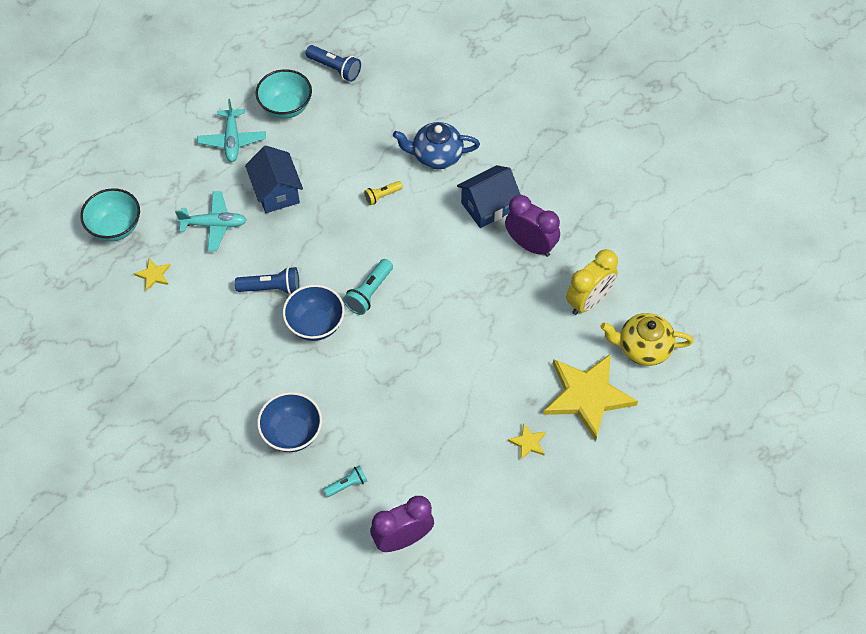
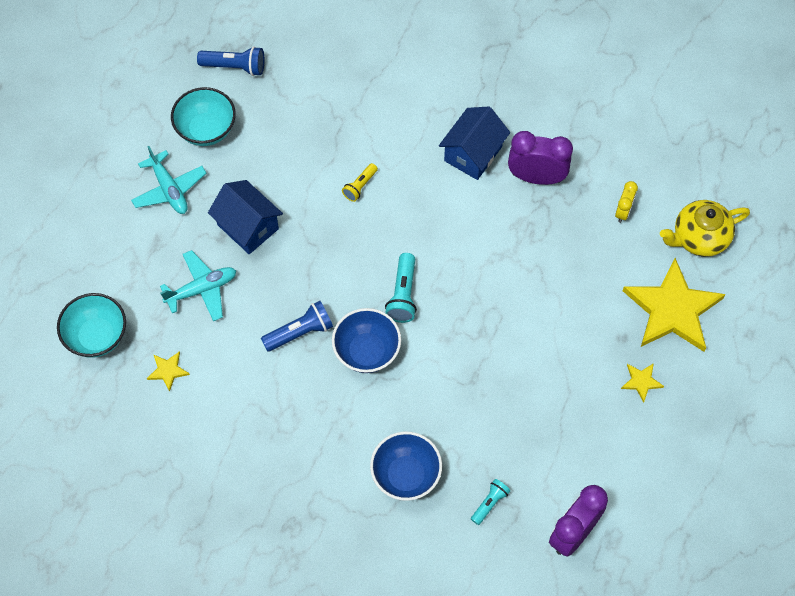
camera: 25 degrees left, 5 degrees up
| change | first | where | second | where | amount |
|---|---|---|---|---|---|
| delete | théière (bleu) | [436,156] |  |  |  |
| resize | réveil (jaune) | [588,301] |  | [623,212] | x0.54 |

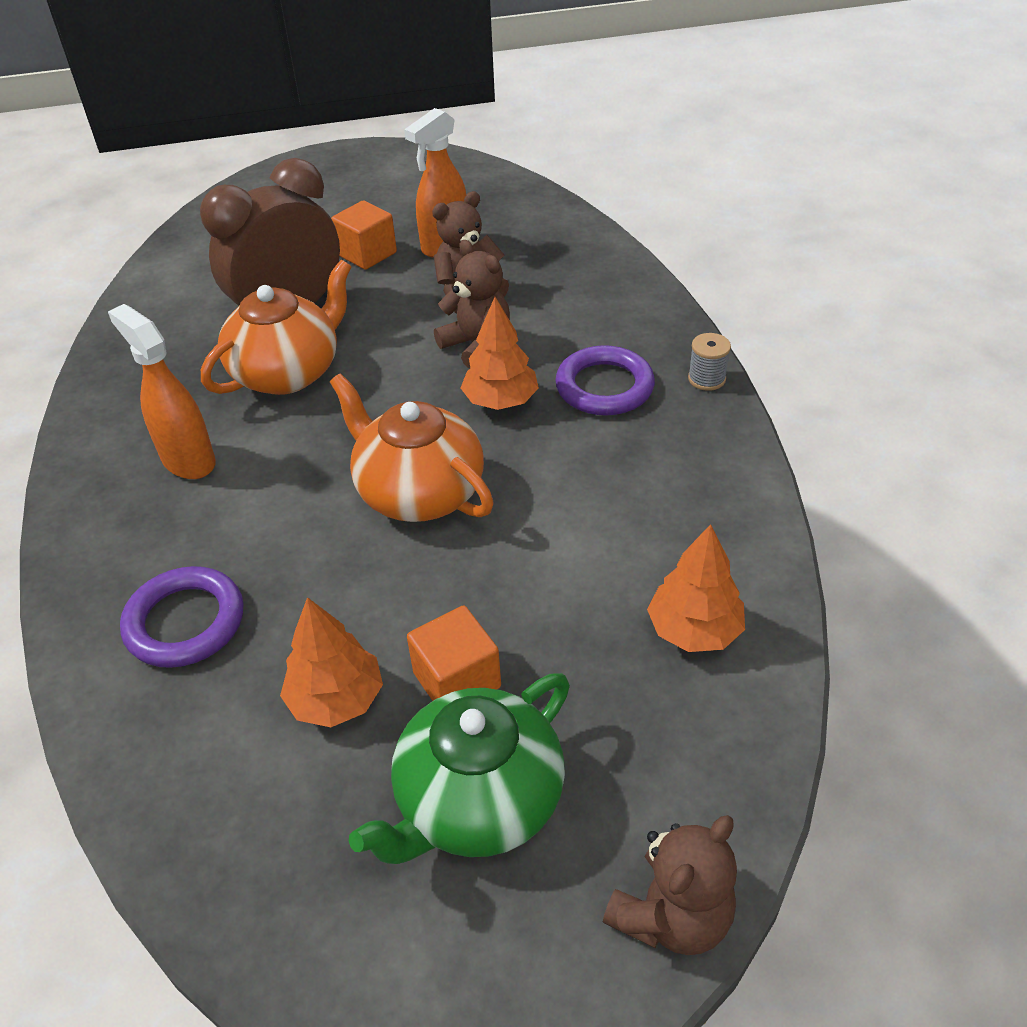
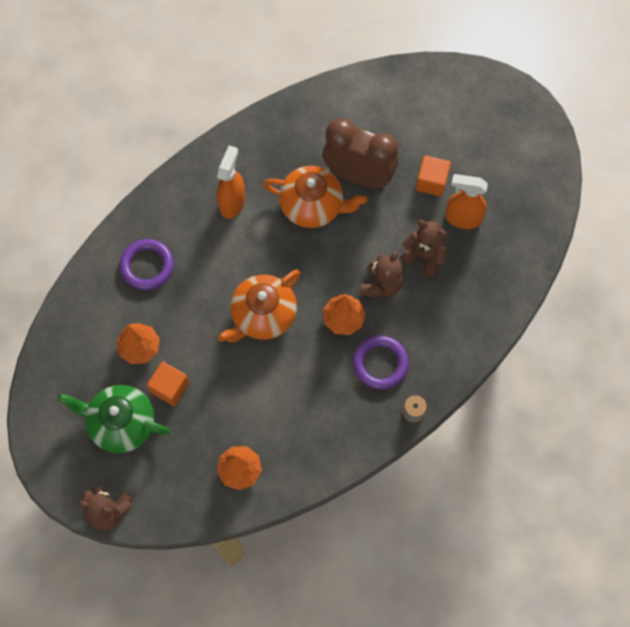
camera: 60 degrees right, 25 degrees up
| change | first | where | second | where | amount |
|---|---|---|---|---|---|
| rotate | théière (orange) | [418,492] |  | [263,315] | 150 degrees counterclockwise |

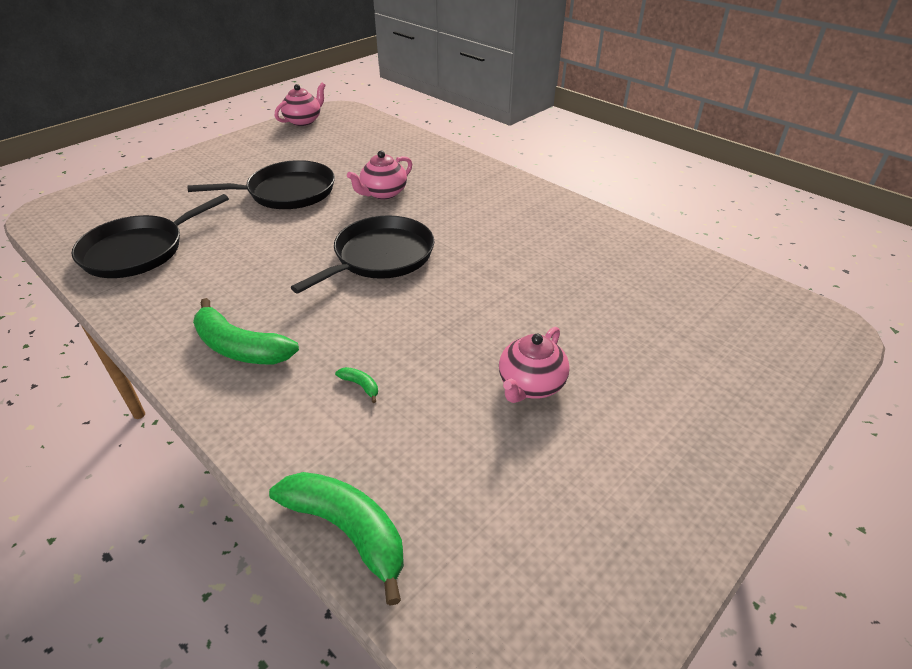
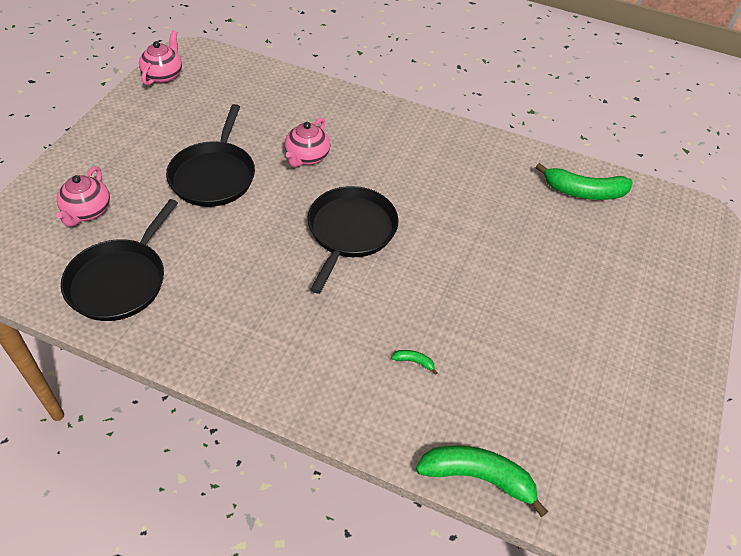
camera: 25 degrees left, 10 degrees up
| change | first | where | second | where | amount |
|---|---|---|---|---|---|
| rotate | poêle (noir) | [287,192] |  | [214,175] | 135 degrees clockwise |
| move | banane (vert) | [240,347] |  | [583,192] |  |
| move | théière (rose) | [531,385] |  | [87,211] |  |

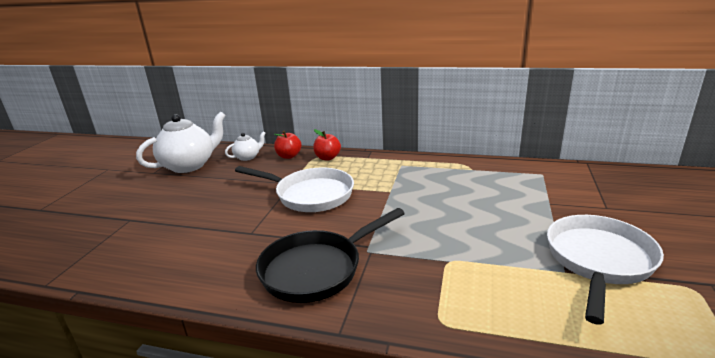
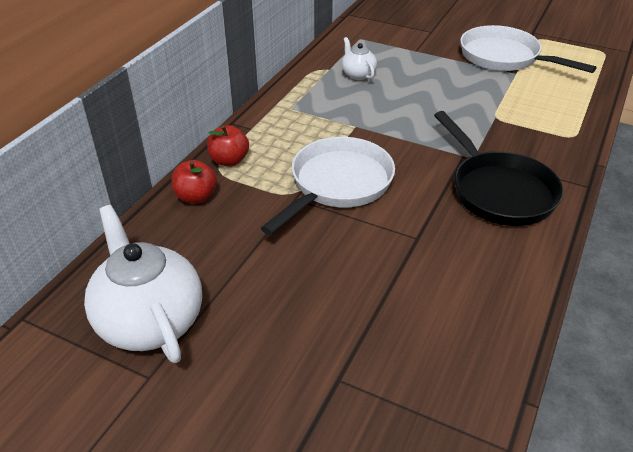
camera: 80 degrees left, 15 degrees up
| change | first | where | second | where | amount |
|---|---|---|---|---|---|
| move | théière (blanc) | [248,157] |  | [358,74] |  |

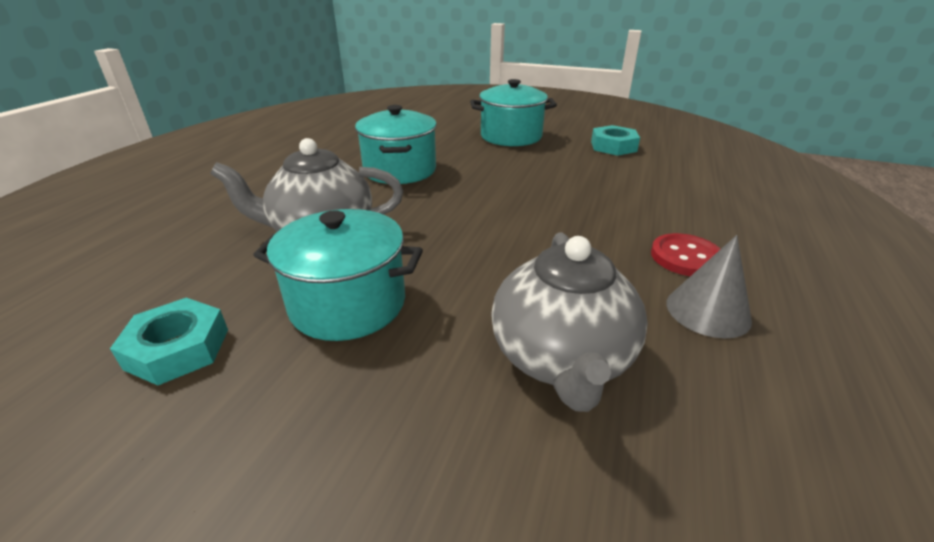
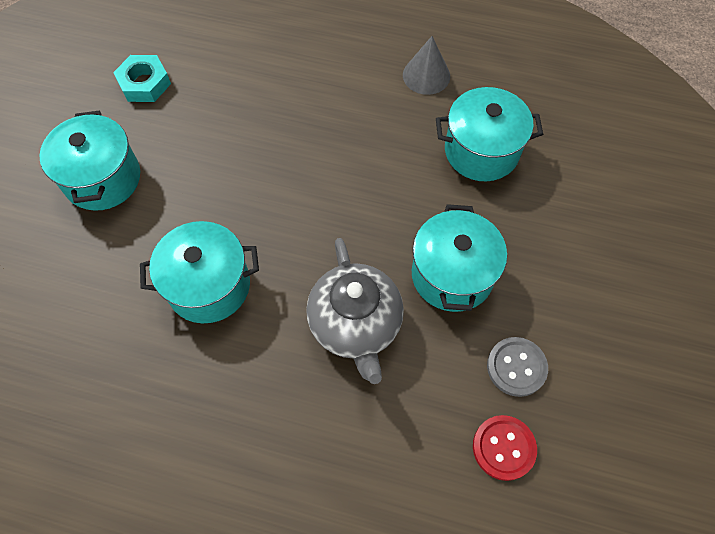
camera: 95 degrees left, 30 degrees up
| change | first | where | second | where | amount |
|---|---|---|---|---|---|
| replace | écrou (turquoise) | [178,349] | bouton (gris) | [516,367] |  |
| replace | théière (gris) | [561,358] | marmite (turquoise) | [481,151] |  |
| move | bouton (rouge) | [685,257] |  | [503,448] |  |

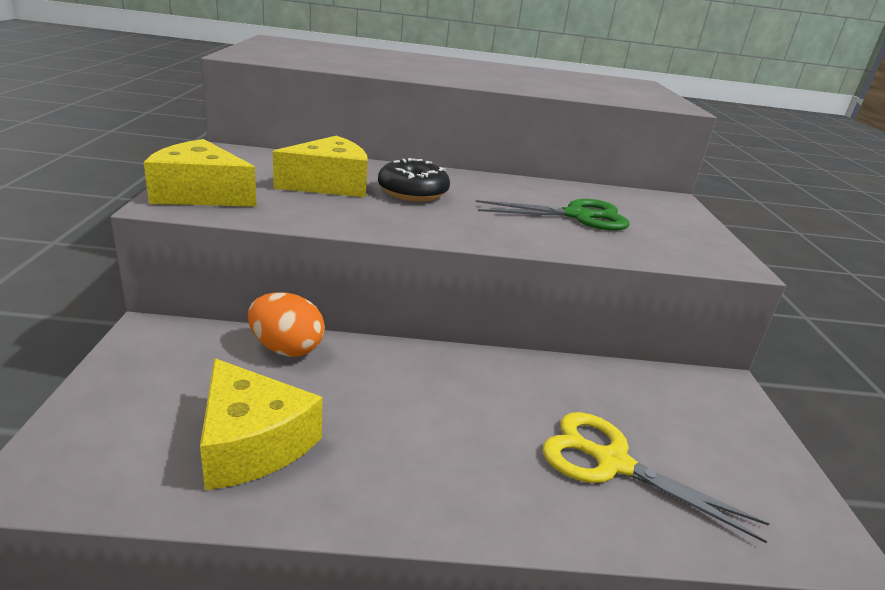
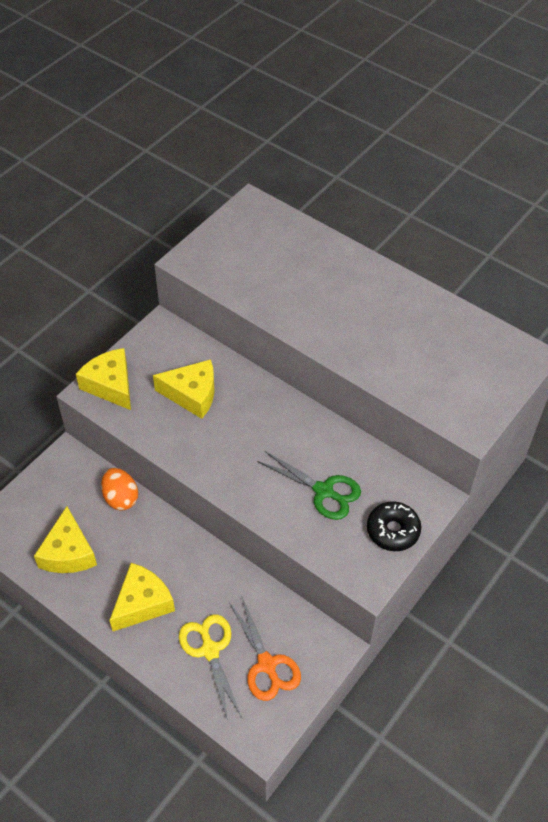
camera: 40 degrees right, 25 degrees up
| change | first | where | second | where | amount |
|---|---|---|---|---|---|
| move | beignet (noir) | [413,192] |  | [393,531] |  |
| insert |  |  | fromage (jaune) | [142,603] |  |
| insert |  |  | ciseaux (orange) | [267,664] |  |

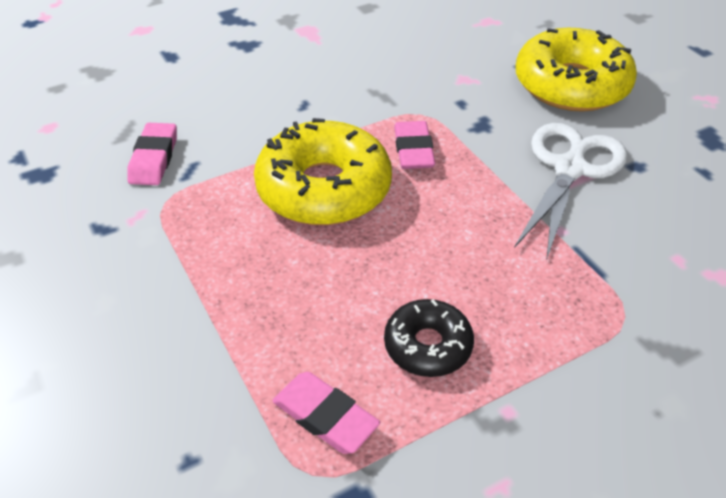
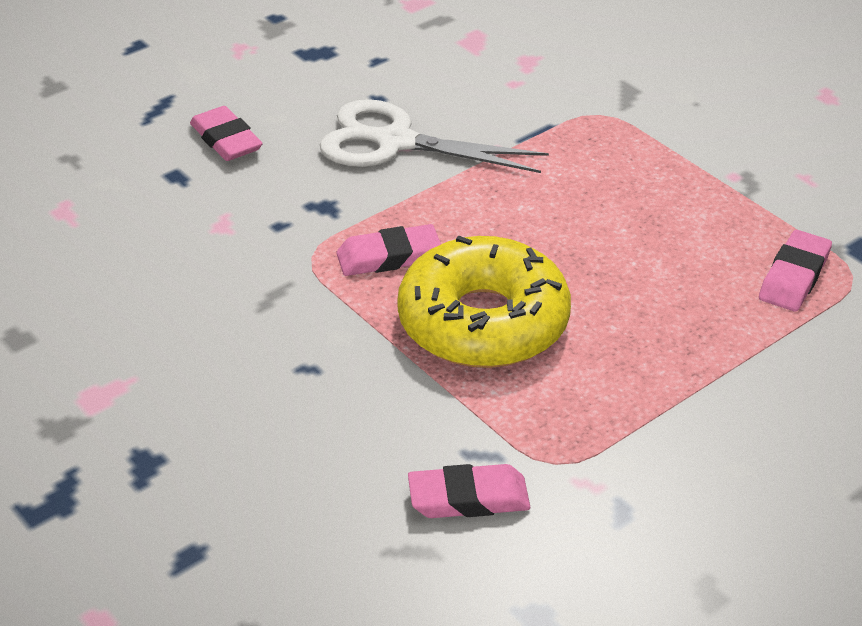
camera: 100 degrees left, 5 degrees down
| change | first | where | second | where | amount |
|---|---|---|---|---|---|
| delete | beignet (noir) | [428,346] |  |  |  |
| replace | beignet (jaune) | [571,85] | gomme (rose) | [226,140] |  |

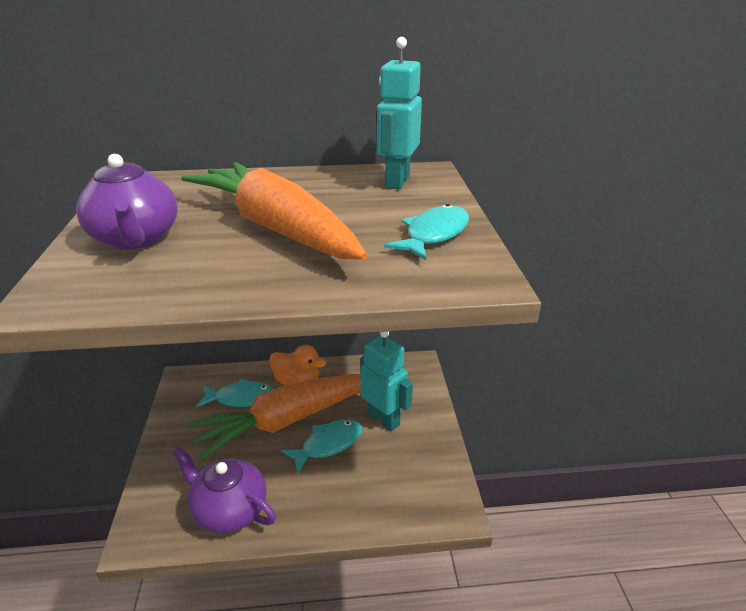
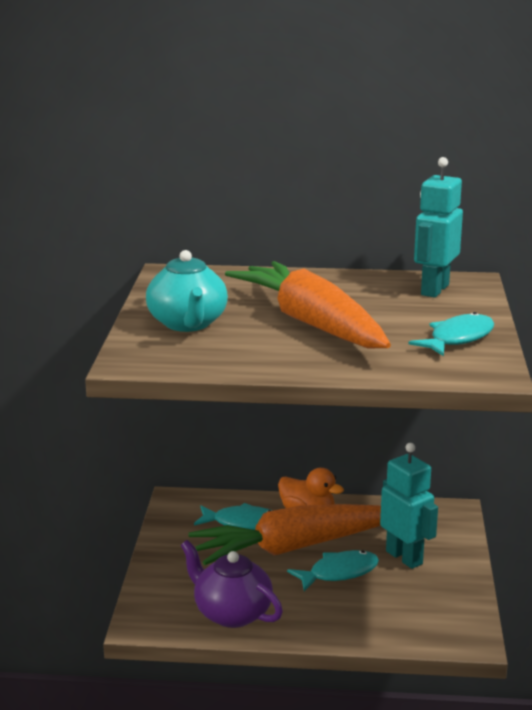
camera: 10 degrees right, 10 degrees down
| change | first | where | second | where | amount |
|---|---|---|---|---|---|
| recolor | théière (violet) | [136,239] | théière (turquoise) | [188,324] |  |

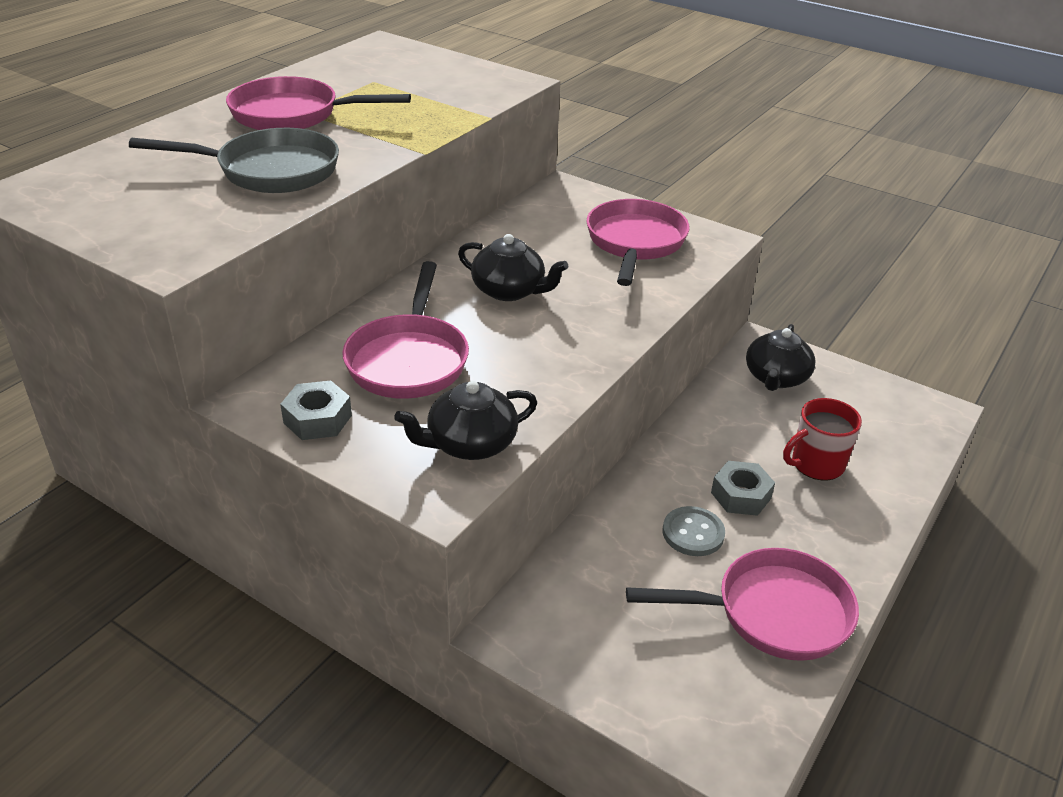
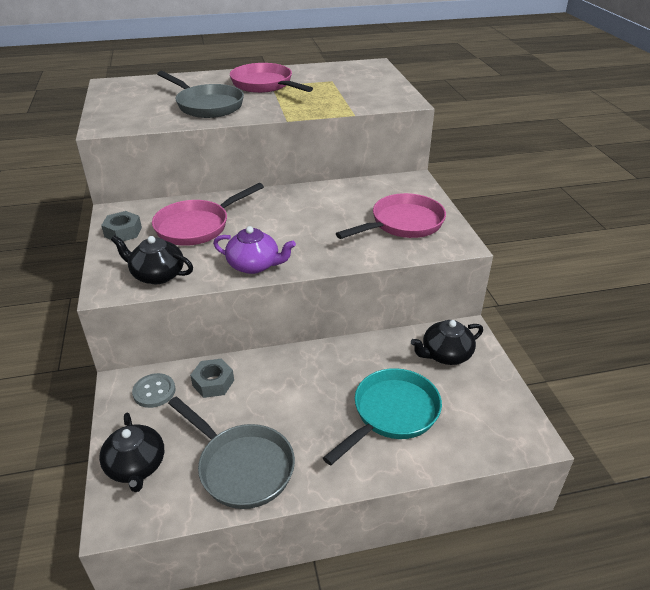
camera: 45 degrees right, 0 degrees up
| change | first | where | second | where | amount |
|---|---|---|---|---|---|
| move | théière (noir) | [509,290] |  | [136,466] |  |
| recolor | poêle (rose) | [772,613] | poêle (gris) | [241,467] |  |
| move | bouton (gris) | [693,533] |  | [154,391] |  |
| move | écrou (gris) | [741,495] |  | [213,383] |  |
| replace | tasse (rouge) | [816,464] | poêle (turquoise) | [391,414] |  |
| insert |  |  | théière (violet) | [254,265] |  |

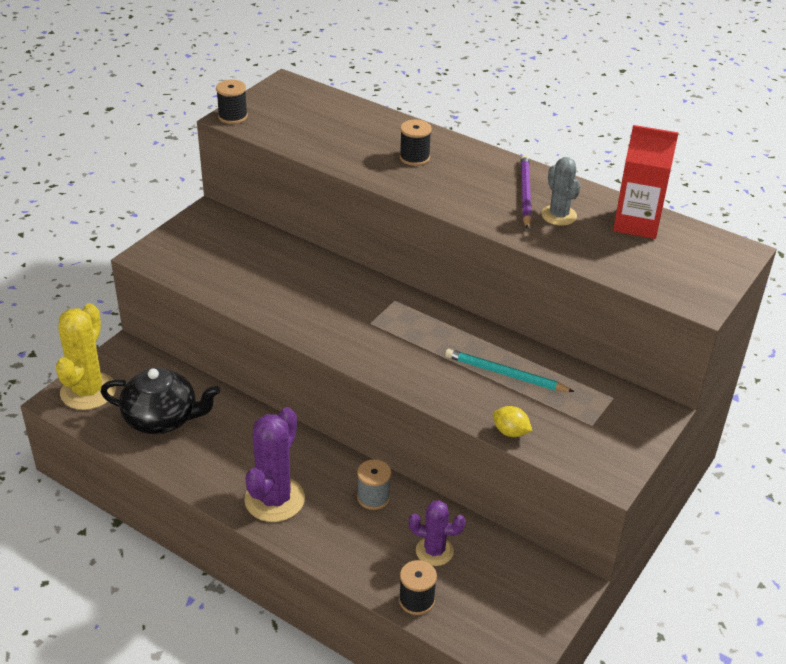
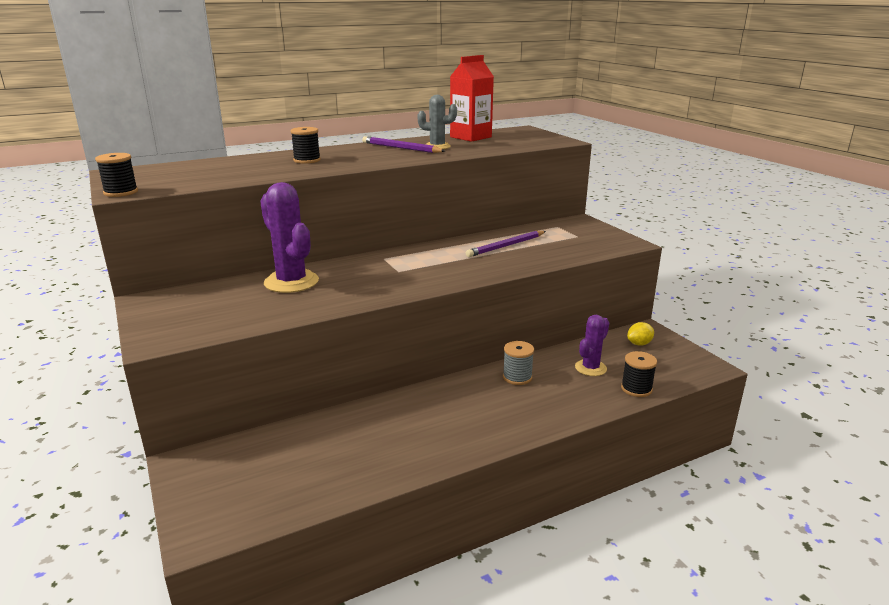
camera: 60 degrees left, 15 degrees down
| change | first | where | second | where | amount |
|---|---|---|---|---|---|
| delete | cactus (jaune) | [88,391] |  |  |  |
| delete | théière (noir) | [162,419] |  |  |  |
| move | cactus (violet) | [274,499] |  | [291,282] |  |
| recolor | crayon (turquoise) | [505,374] | crayon (violet) | [506,246] |  |
| move | citron (jaune) | [510,432] |  | [639,344] |  |

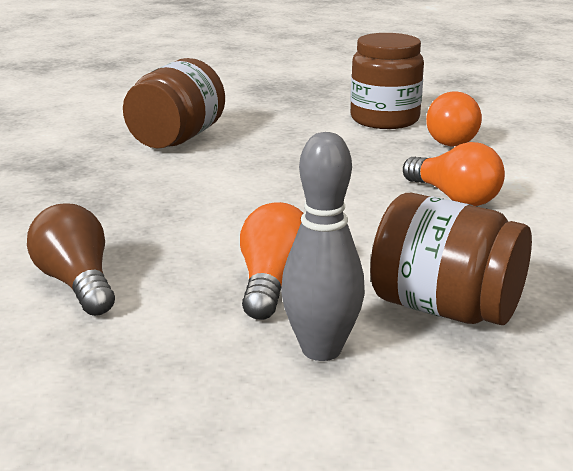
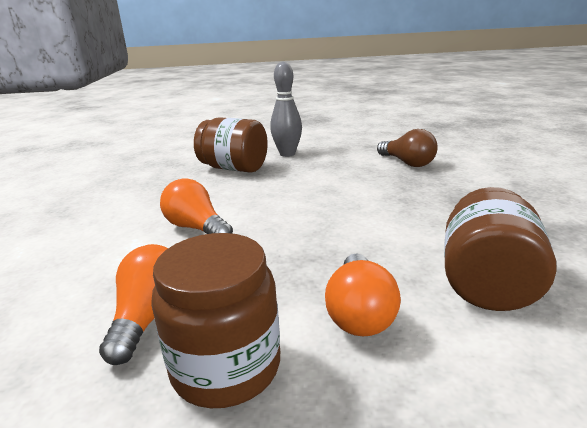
camera: 175 degrees right, 0 degrees up
| change | first | where | second | where | amount |
|---|---|---|---|---|---|
| move | ampoule (orange) | [273,283] |  | [359,313] |  |

